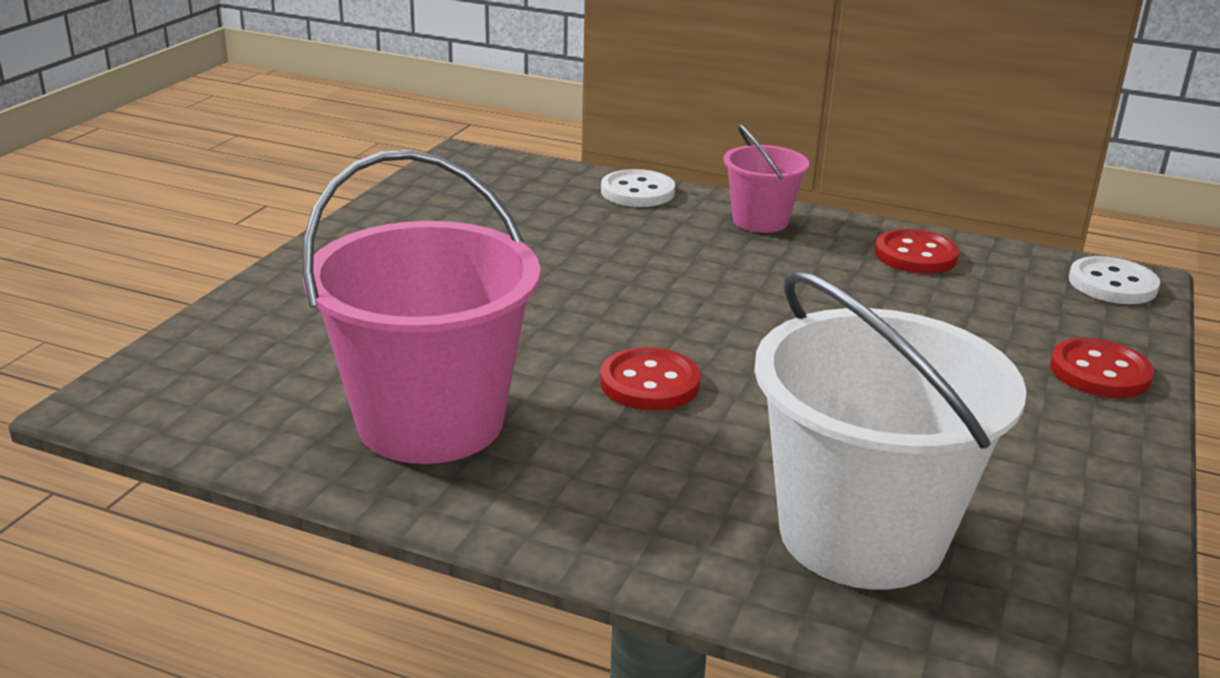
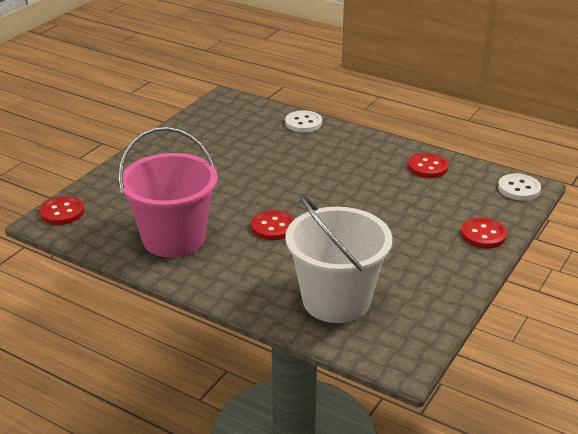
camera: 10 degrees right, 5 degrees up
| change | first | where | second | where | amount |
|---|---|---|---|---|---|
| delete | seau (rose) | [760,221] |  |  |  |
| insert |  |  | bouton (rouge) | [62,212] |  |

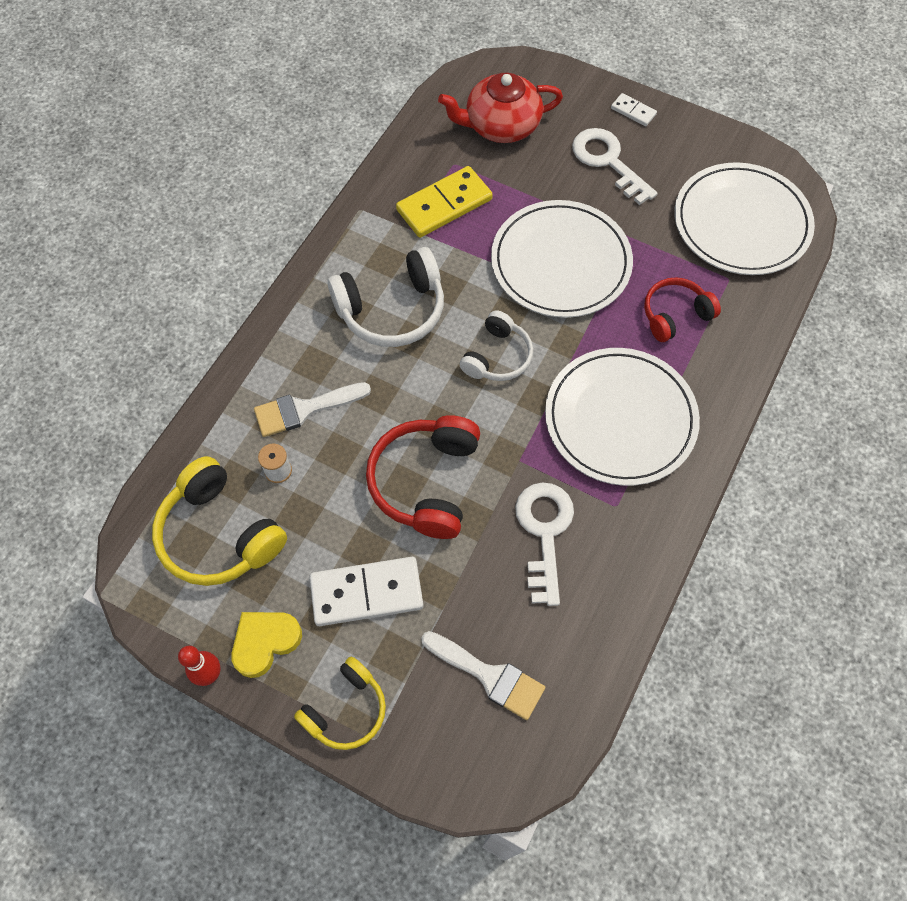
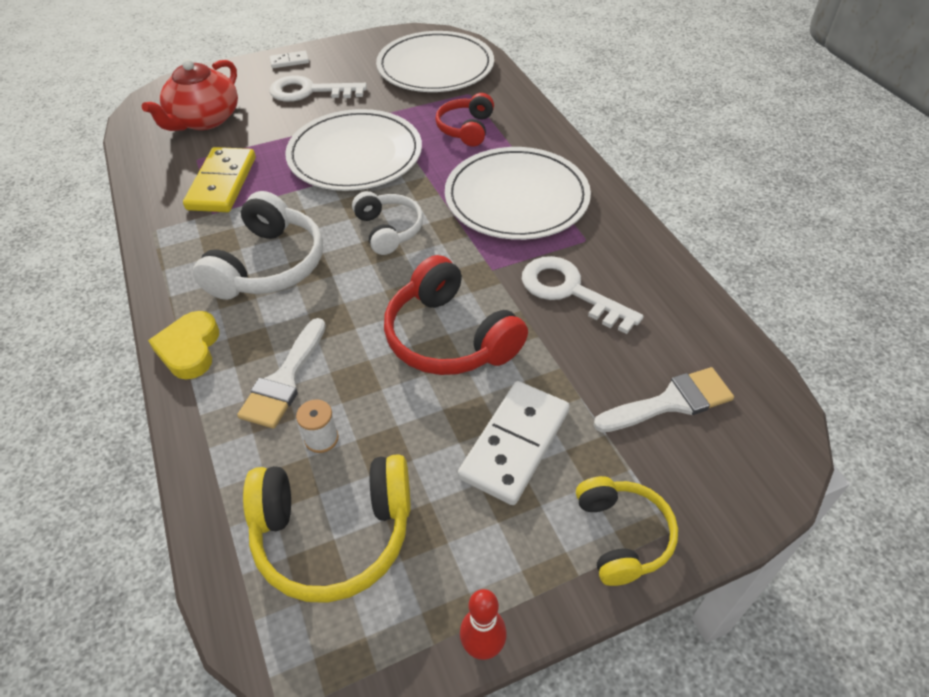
camera: 50 degrees left, 15 degrees down
| change | first | where | second | where | amount |
|---|---|---|---|---|---|
| move | cœur (jaune) | [265,642] |  | [189,349] |  |

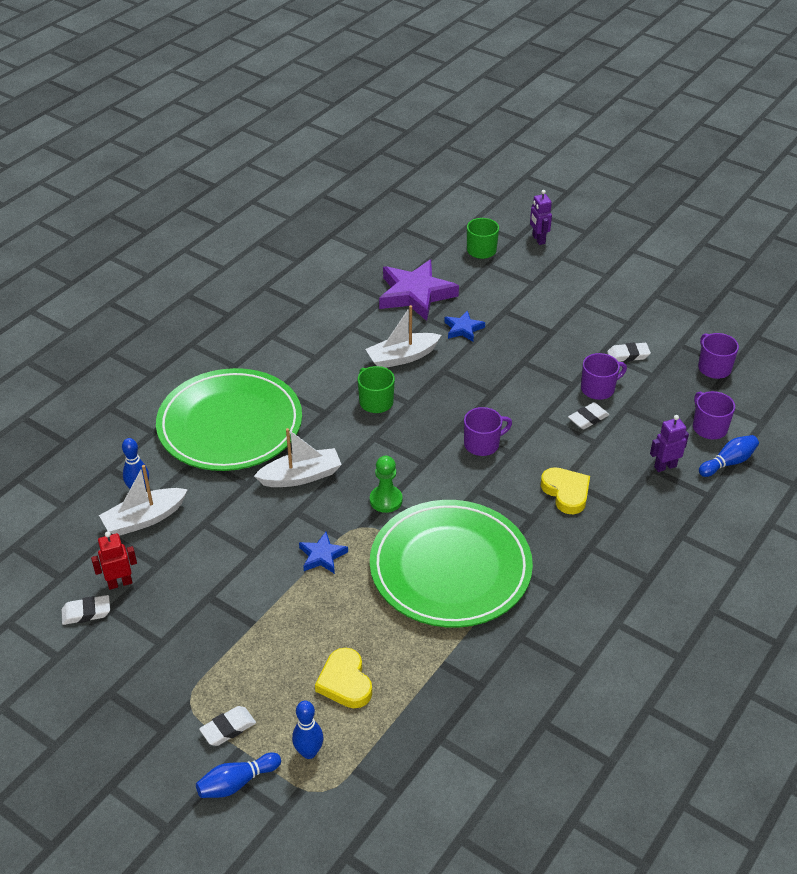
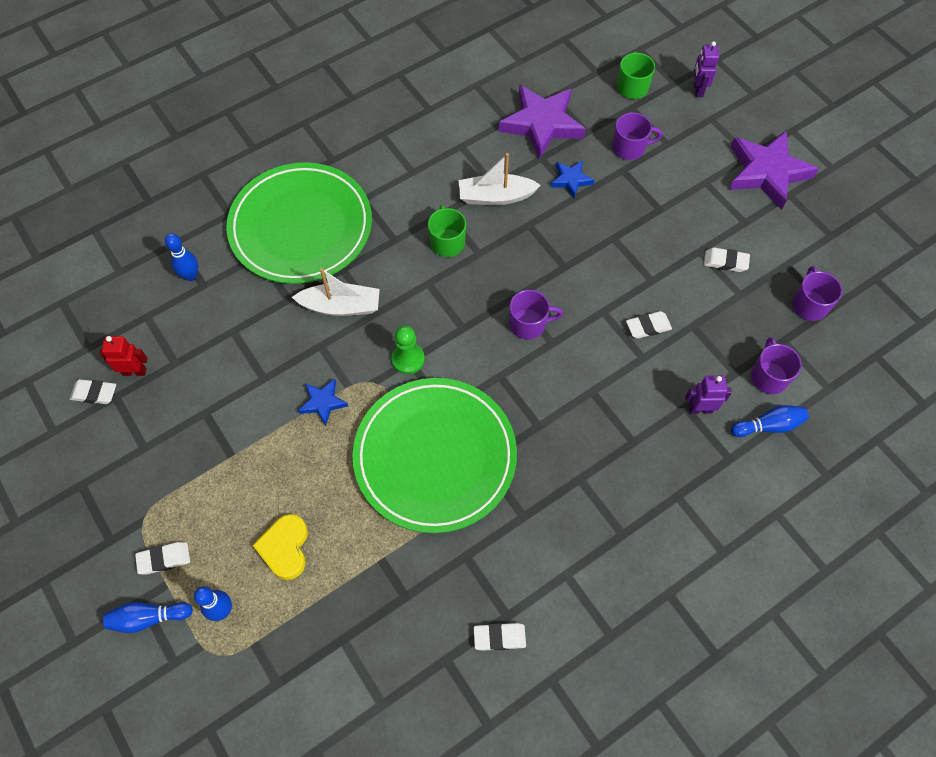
camera: 20 degrees right, 20 degrees up
| change | first | where | second | where | amount |
|---|---|---|---|---|---|
| delete | bateau (blanc) | [144,519] |  |  |  |
| delete | cœur (jaune) | [566,492] |  |  |  |
| move | tasse (violet) | [598,389] |  | [630,148] |  |
| insert |  |  | gomme (blanc) | [499,637] |  |
| insert |  |  | étoile (violet) | [767,172] |  |

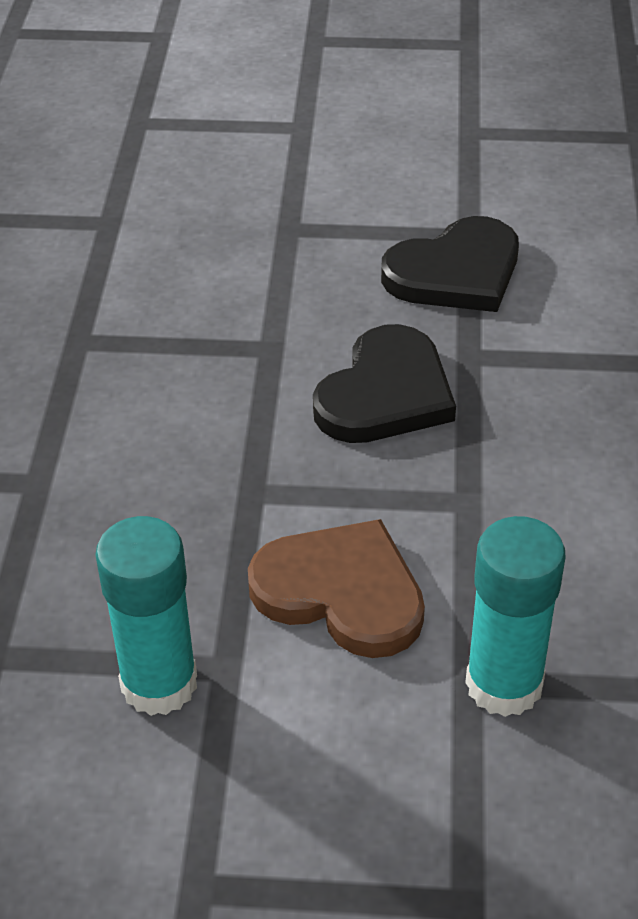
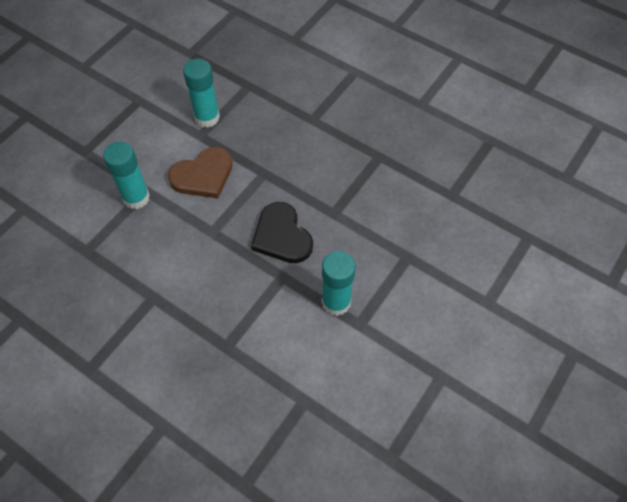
camera: 120 degrees right, 15 degrees up
| change | first | where | second | where | amount |
|---|---|---|---|---|---|
| replace | cœur (noir) | [455,272] | bâton de colle (turquoise) | [336,302] |  |

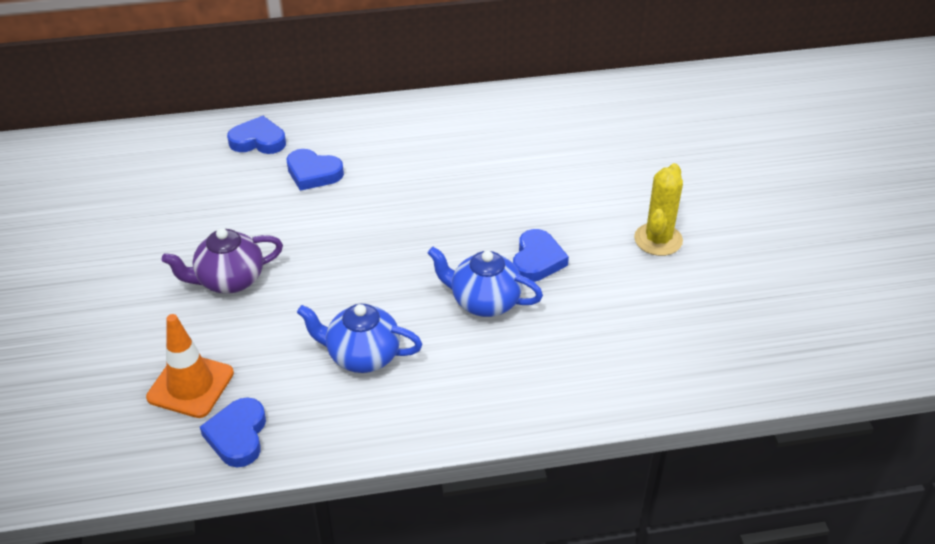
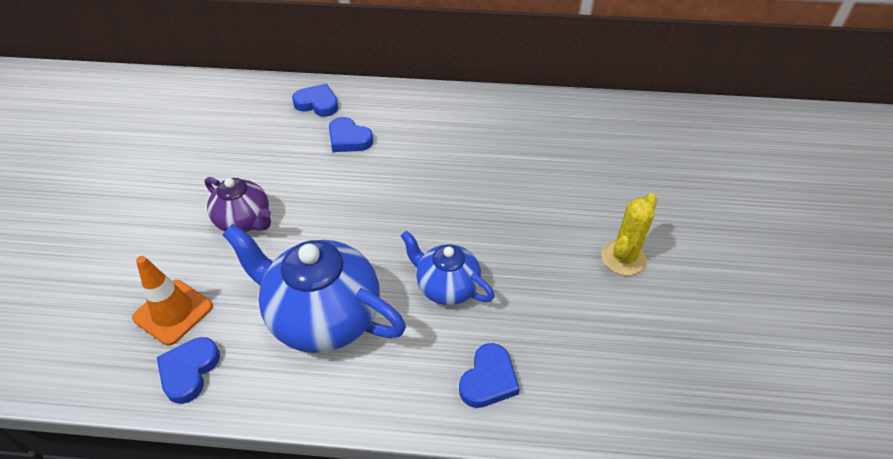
camera: 15 degrees right, 5 degrees up
| change | first | where | second | where | amount |
|---|---|---|---|---|---|
| rotate | théière (violet) | [229,280] |  | [245,221] | 135 degrees counterclockwise |
| resize | théière (bleu) | [362,356] |  | [323,316] | x1.73 |
| move | cœur (bleu) | [537,260] |  | [488,380] |  |

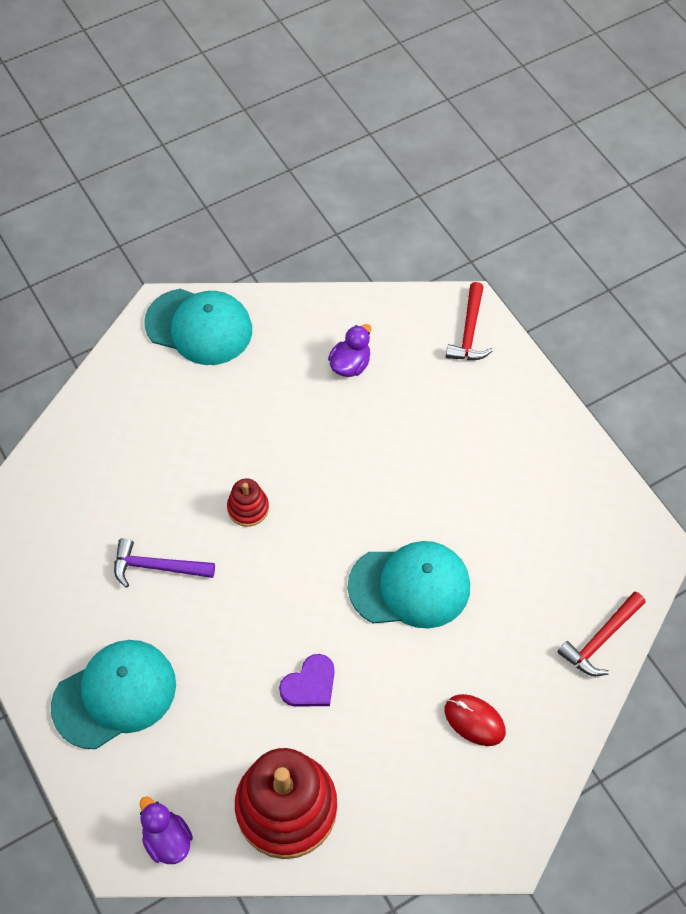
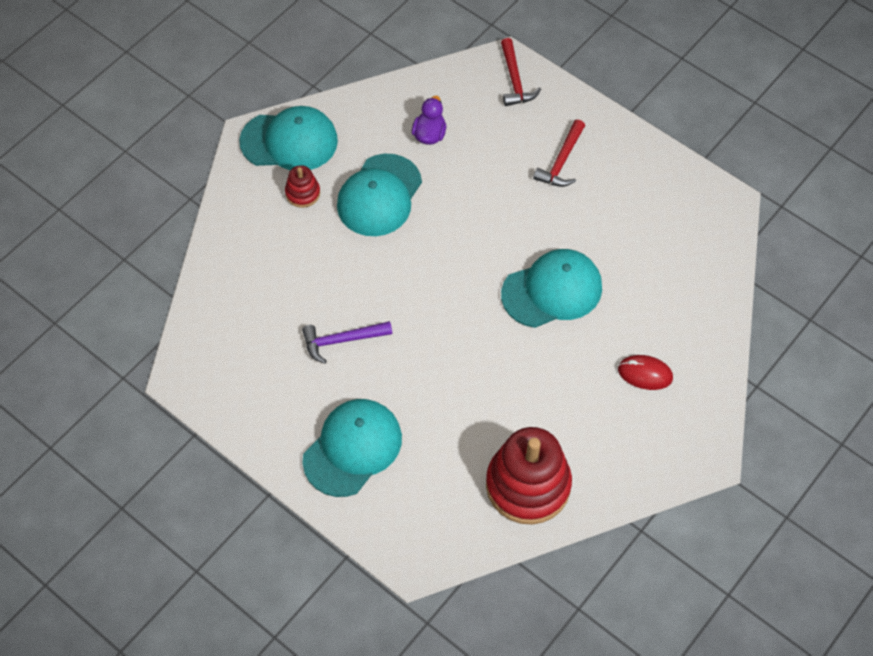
camera: 20 degrees left, 0 degrees up
| change | first | where | second | where | amount |
|---|---|---|---|---|---|
| delete | canard (violet) | [167,839] |  |  |  |
| move | jouet à empiler (rouge) | [248,508] |  | [302,193] |  |
| delete | cœur (violet) | [310,684] |  |  |  |
| move | marteau (rouge) | [600,639] |  | [561,161] |  |
| insert |  |  | casquette (turquoise) | [379,195] |  |

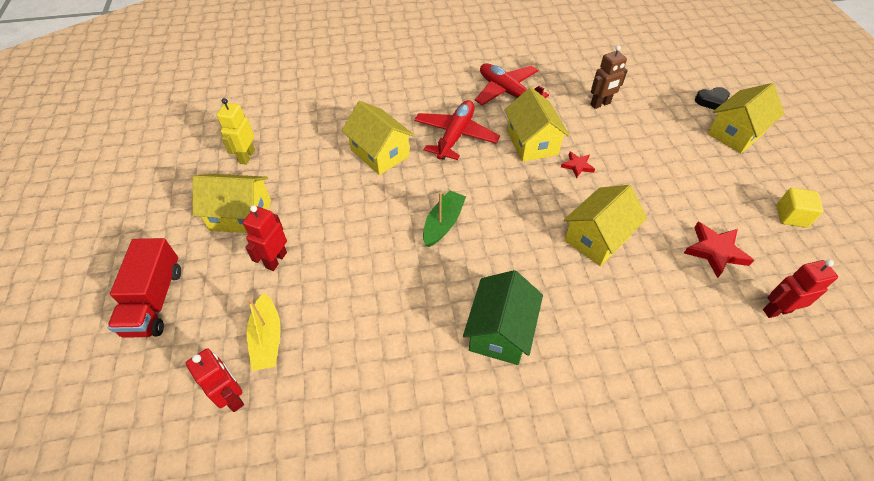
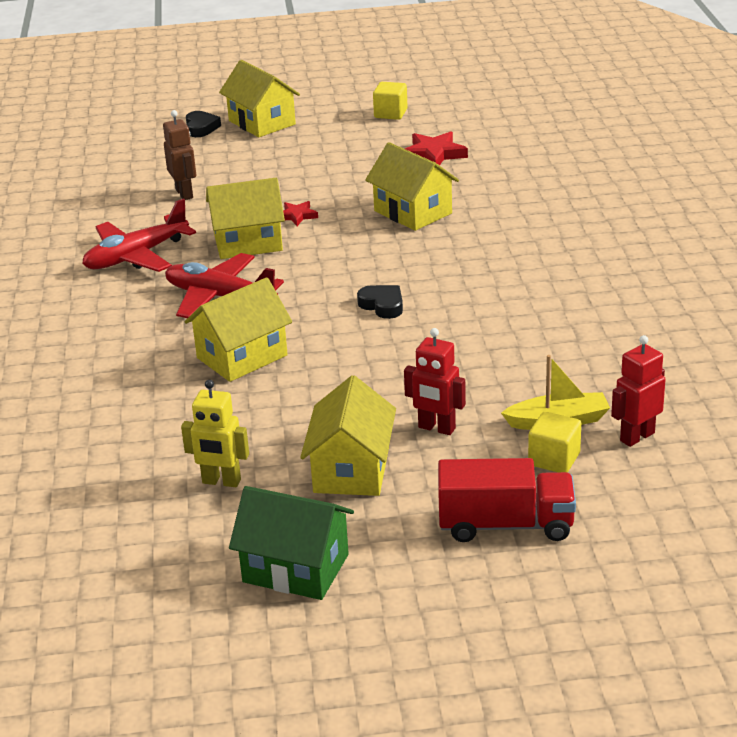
camera: 85 degrees left, 20 degrees down
| change | first | where | second | where | amount |
|---|---|---|---|---|---|
| replace | bateau (vert) | [443,223] | cœur (noir) | [382,305] |  |
| move | maison (vert) | [500,331] |  | [296,568] |  |
| delete | robot (rouge) | [776,310] |  |  |  |
| insert |  |  | cube (jaune) | [554,459] |  |

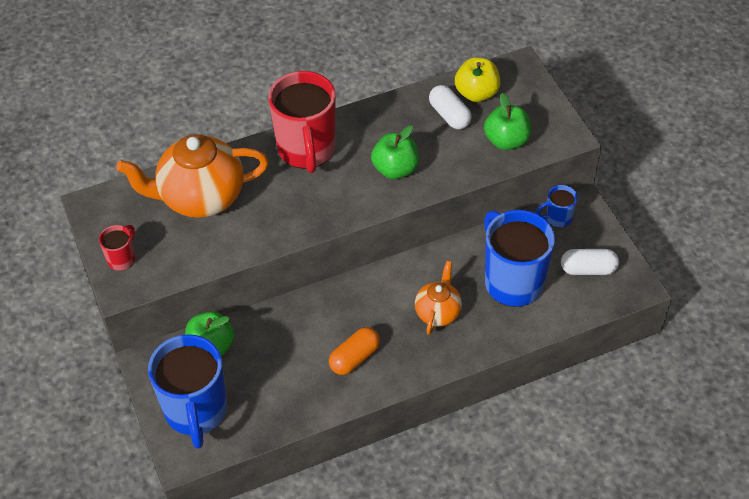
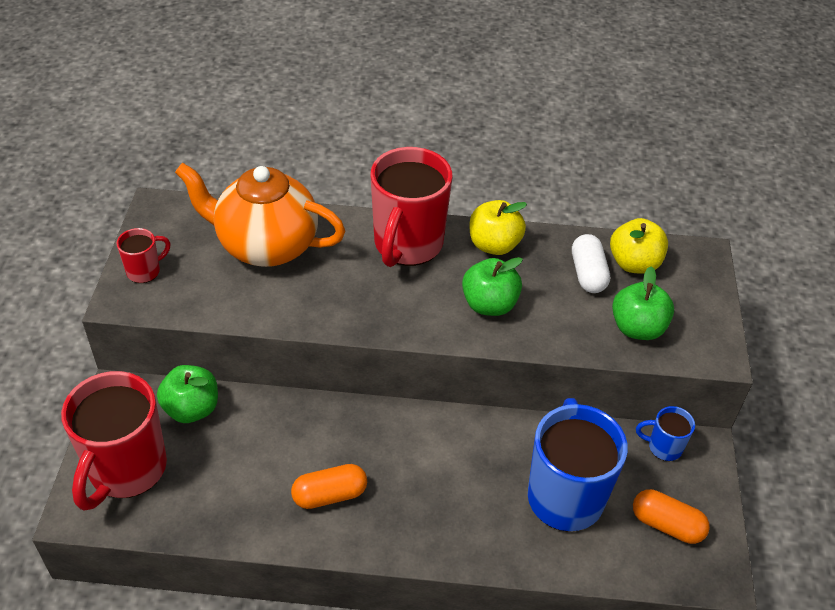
camera: 25 degrees right, 5 degrees down
| change | first | where | second | where | amount |
|---|---|---|---|---|---|
| recolor | tasse (bleu) | [196,412] | tasse (rouge) | [126,470] |  |
| delete | théière (orange) | [438,312] |  |  |  |
| recolor | gélule (blanc) | [588,269] | gélule (orange) | [666,525] |  |
| insert |  |  | pomme (jaune) | [494,245] |  |

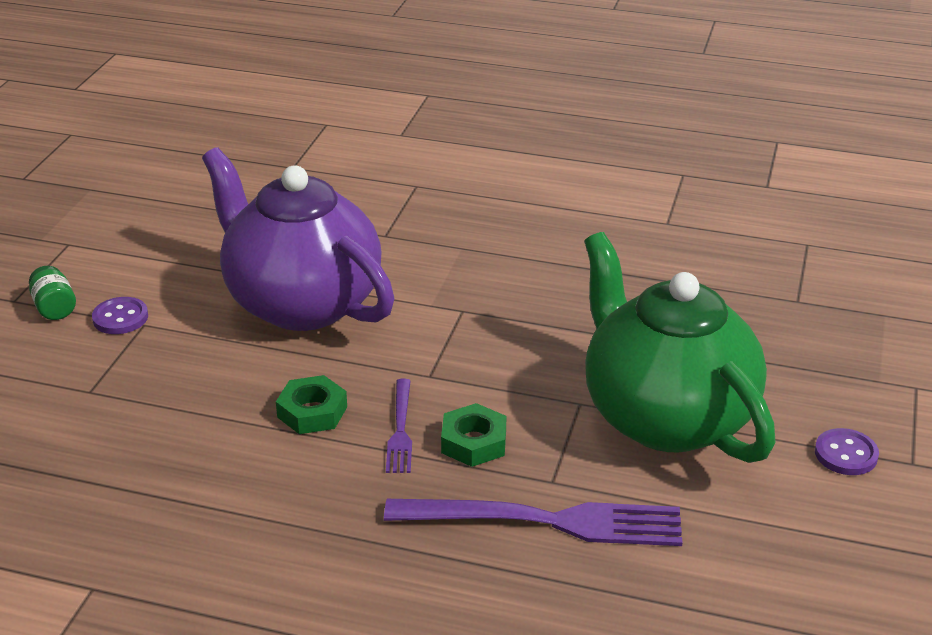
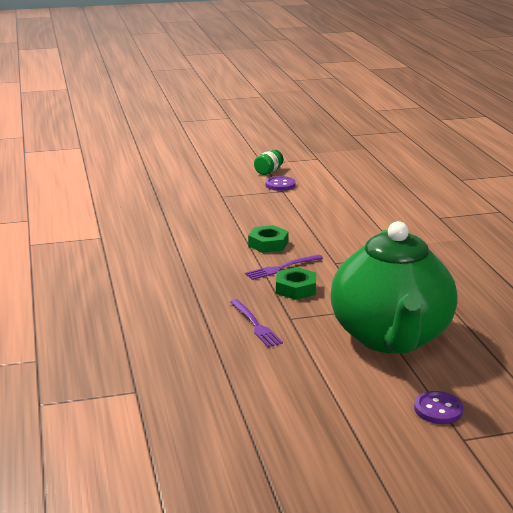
camera: 60 degrees right, 10 degrees down
| change | first | where | second | where | amount |
|---|---|---|---|---|---|
| delete | théière (violet) | [301,303] |  |  |  |
| resize | fourchette (violet) | [545,521] |  | [255,325] | x0.51 |
| rotate | théière (vert) | [665,417] |  | [391,337] | 150 degrees clockwise |

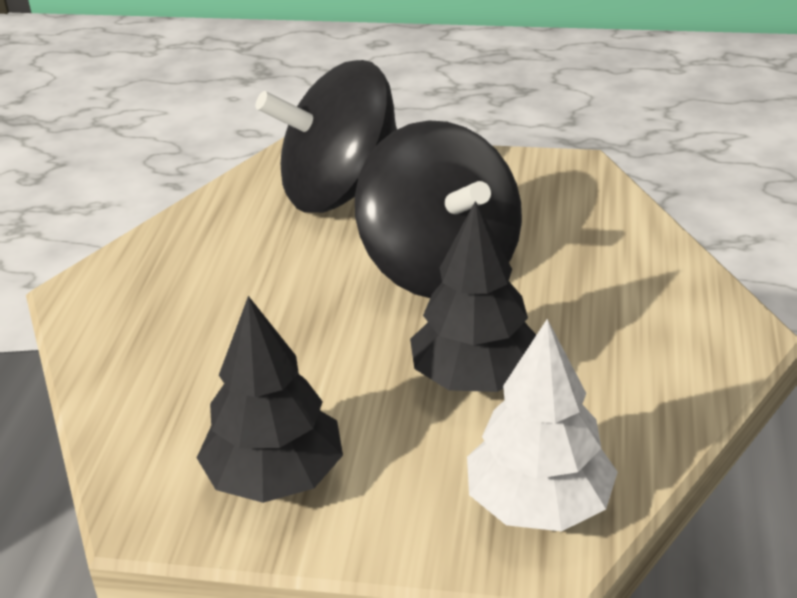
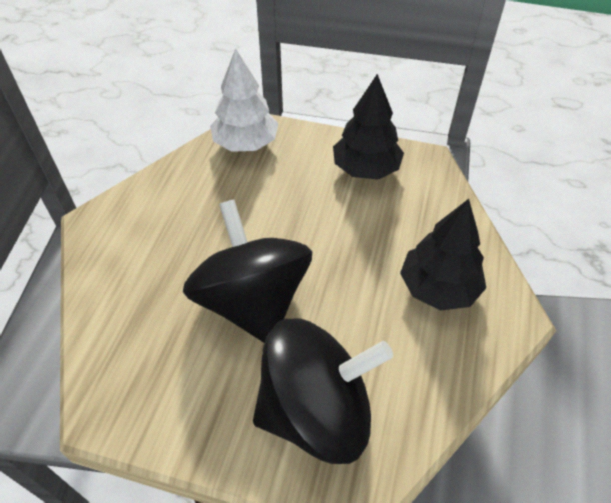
camera: 175 degrees left, 15 degrees up
| change | first | where | second | where | amount |
|---|---|---|---|---|---|
| move | arbre (noir) | [475,377] |  | [438,288] |  |

